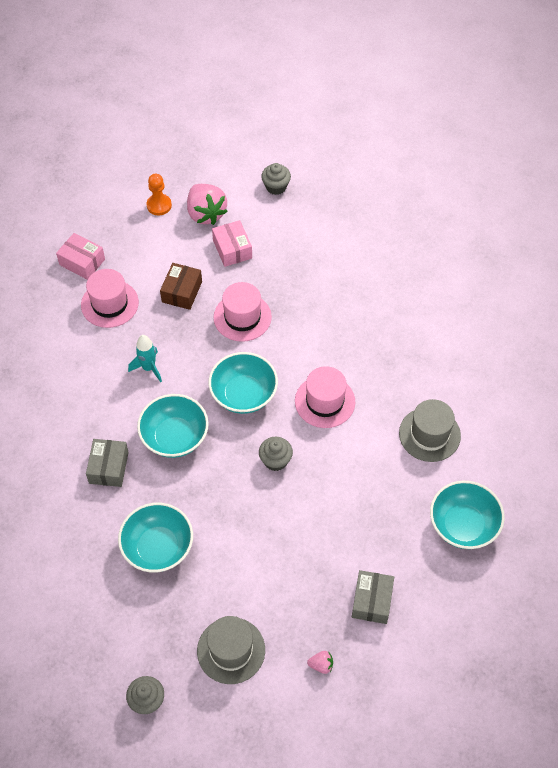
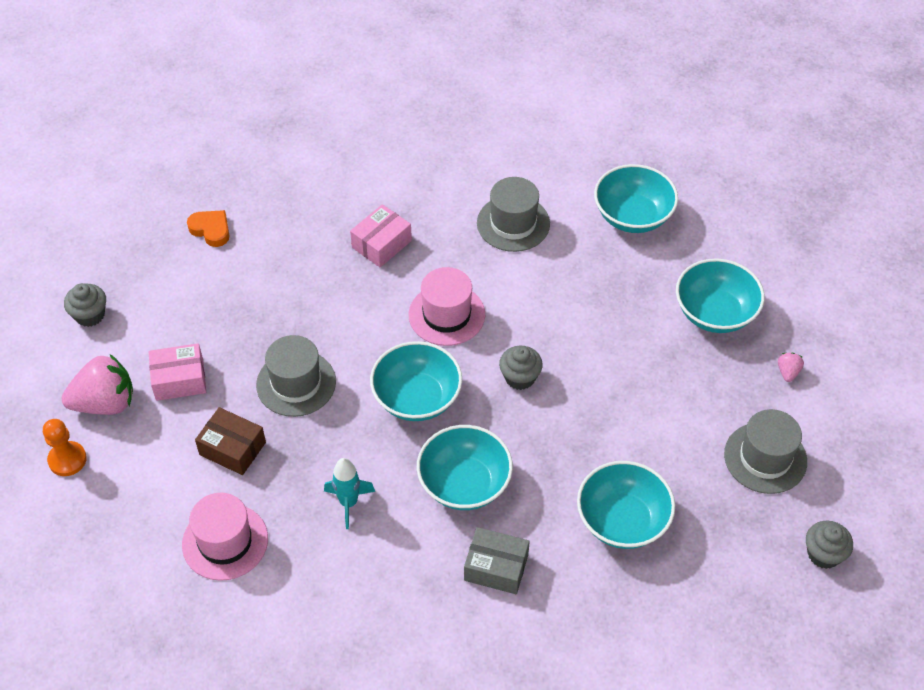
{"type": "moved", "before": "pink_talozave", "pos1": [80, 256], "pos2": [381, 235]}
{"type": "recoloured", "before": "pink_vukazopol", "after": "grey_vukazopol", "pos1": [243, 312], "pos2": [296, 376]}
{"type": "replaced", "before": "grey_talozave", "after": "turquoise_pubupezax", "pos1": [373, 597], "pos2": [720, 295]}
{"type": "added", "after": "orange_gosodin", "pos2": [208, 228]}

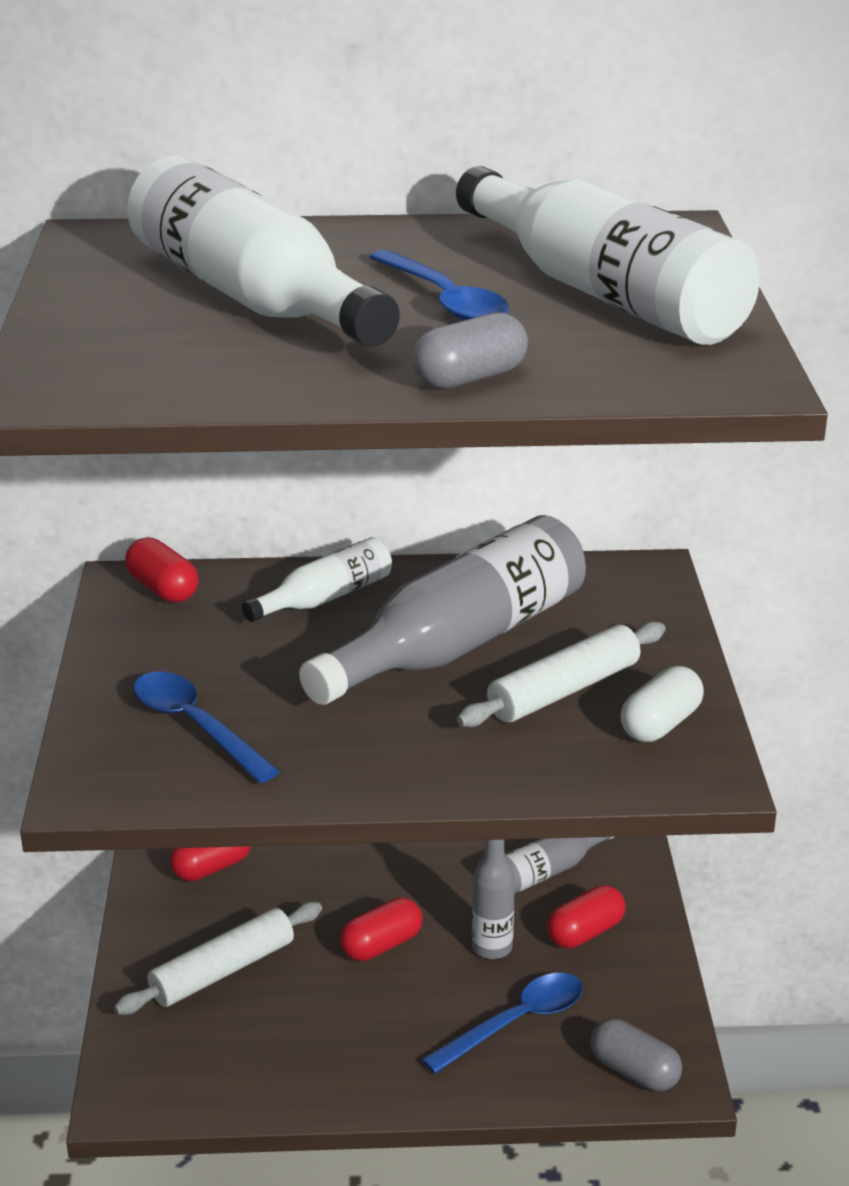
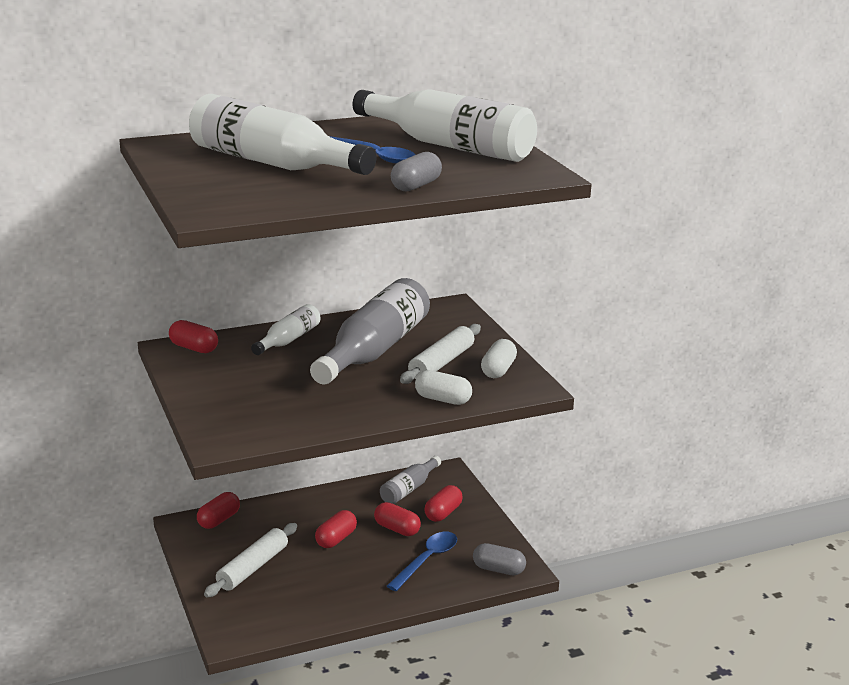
{"type": "removed", "before": "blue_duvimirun", "pos1": [206, 727]}
{"type": "replaced", "before": "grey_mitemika", "after": "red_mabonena", "pos1": [493, 899], "pos2": [397, 519]}
{"type": "added", "after": "white_mabonena", "pos2": [443, 387]}

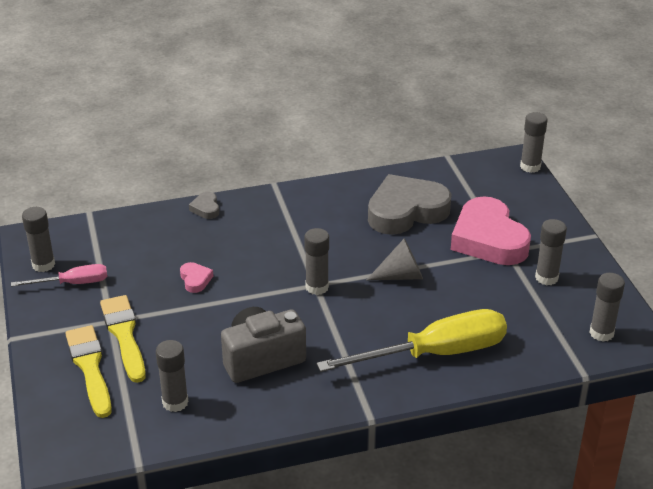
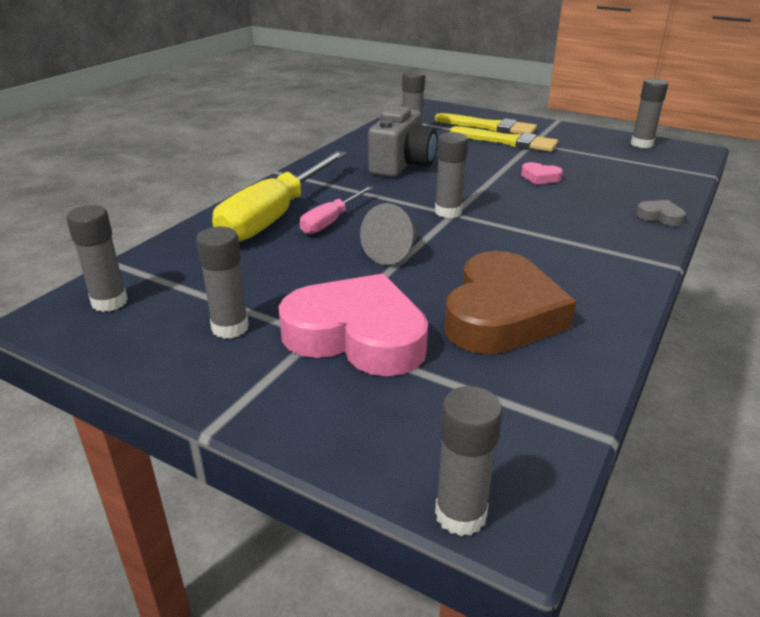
{"type": "moved", "before": "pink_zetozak", "pos1": [59, 275], "pos2": [336, 210]}
{"type": "recoloured", "before": "grey_gosodin", "after": "brown_gosodin", "pos1": [410, 204], "pos2": [510, 302]}

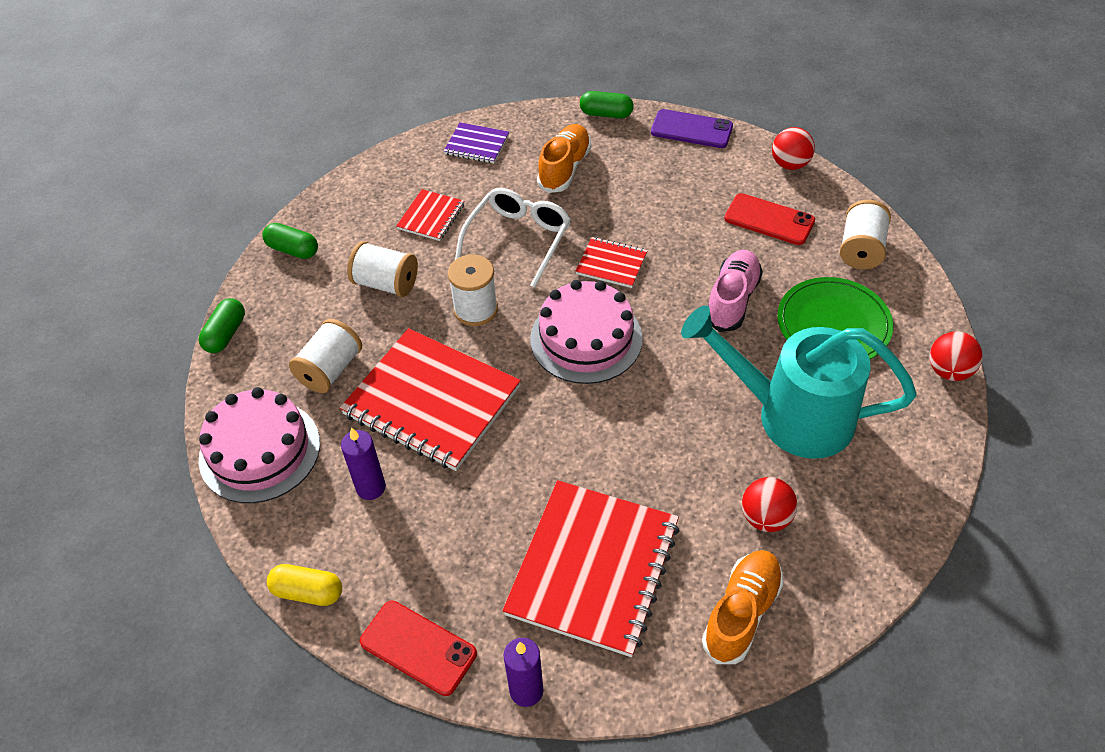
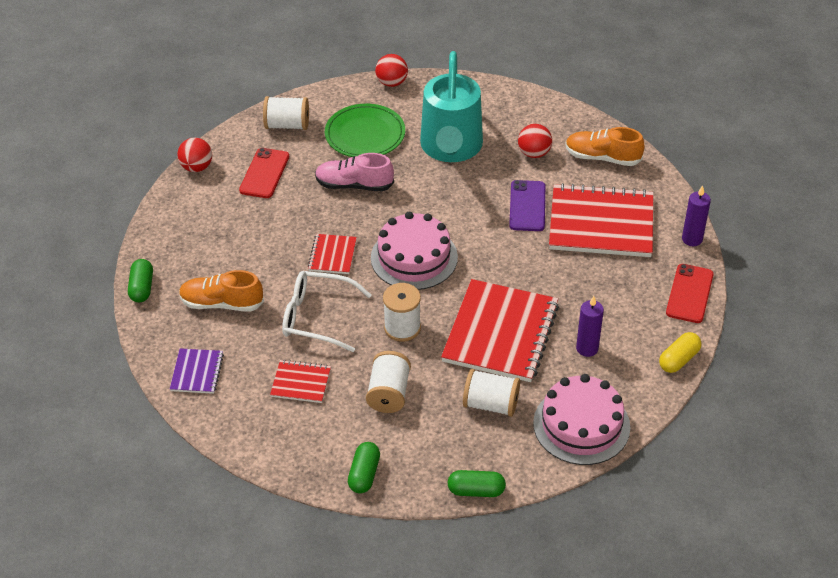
{"type": "turned", "before": "yellow_mabonena", "pos1": [304, 585], "pos2": [680, 352], "turn": 45}
{"type": "moved", "before": "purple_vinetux", "pos1": [692, 128], "pos2": [527, 205]}

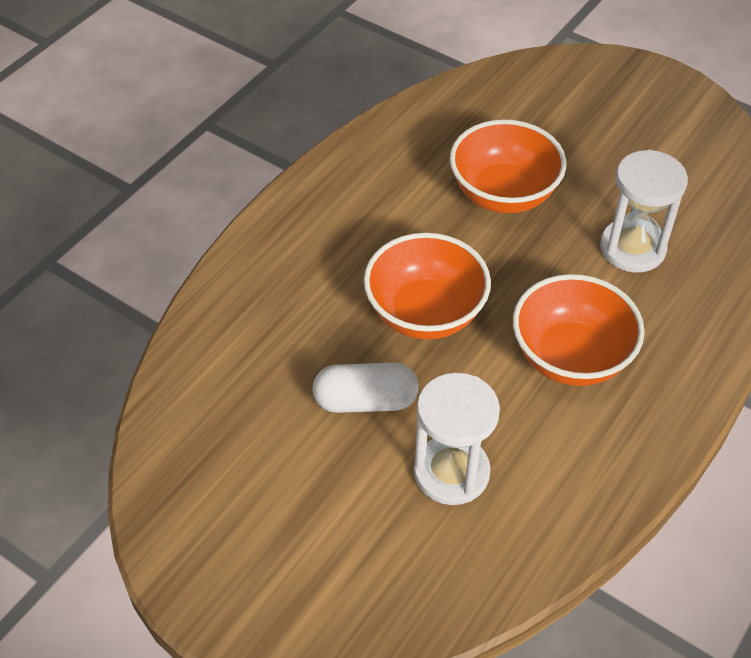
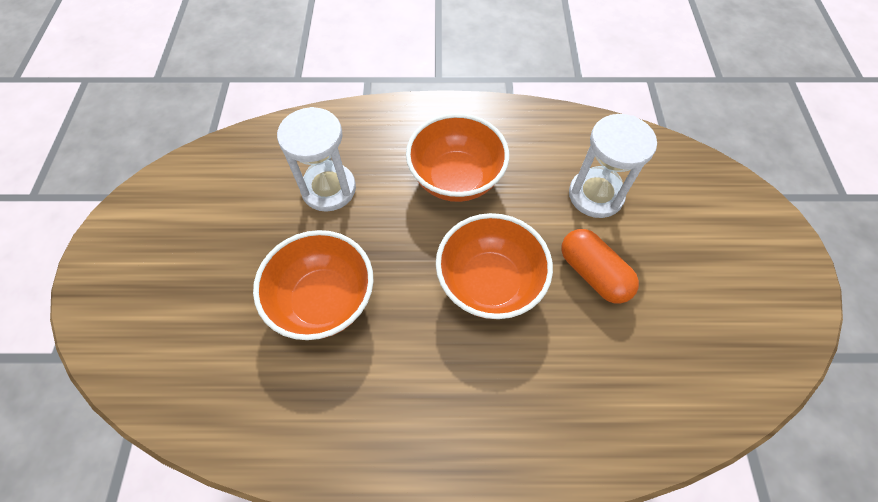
{"type": "recoloured", "before": "white_mabonena", "after": "orange_mabonena", "pos1": [365, 388], "pos2": [600, 266]}

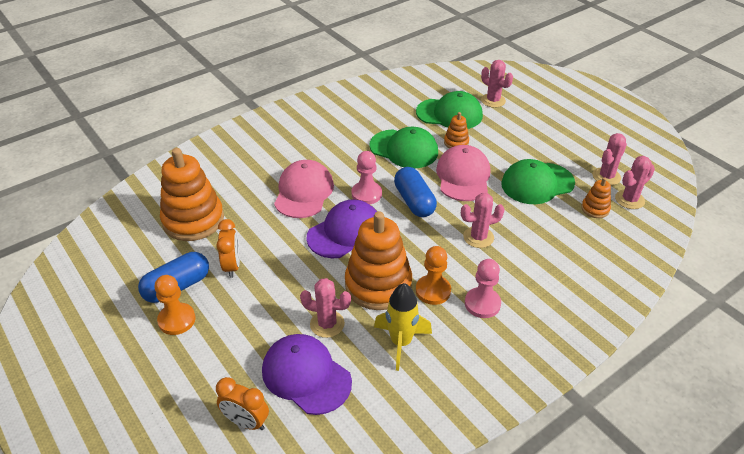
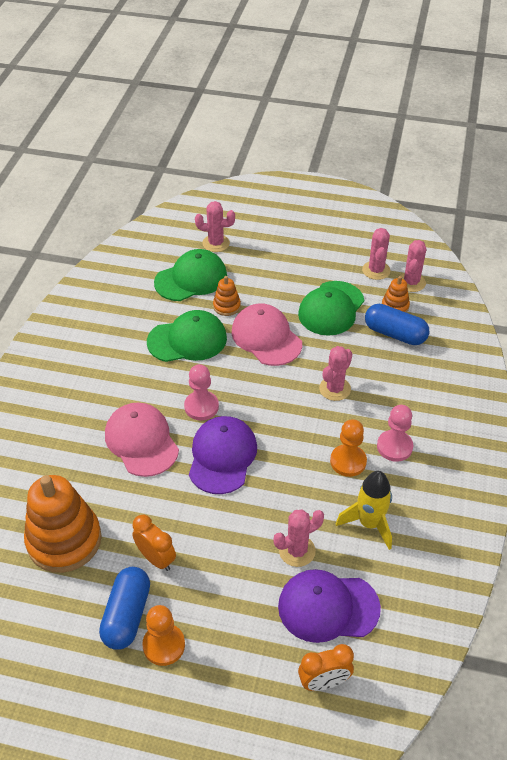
{"type": "removed", "before": "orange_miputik", "pos1": [378, 260]}
{"type": "moved", "before": "blue_mabonena", "pos1": [415, 192], "pos2": [397, 324]}

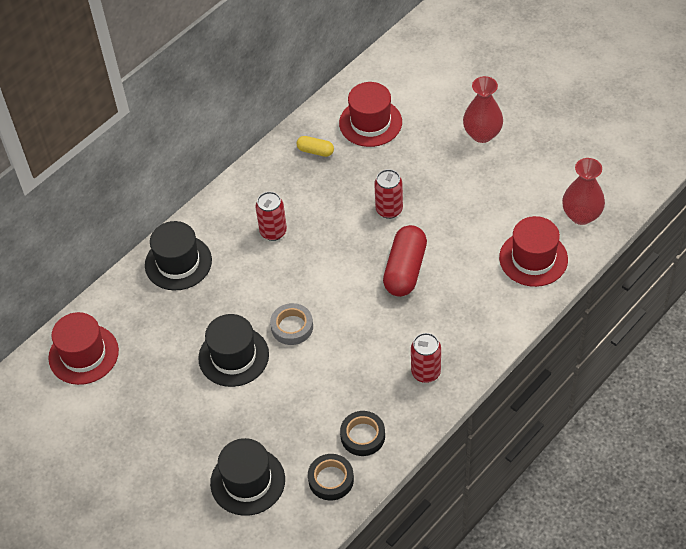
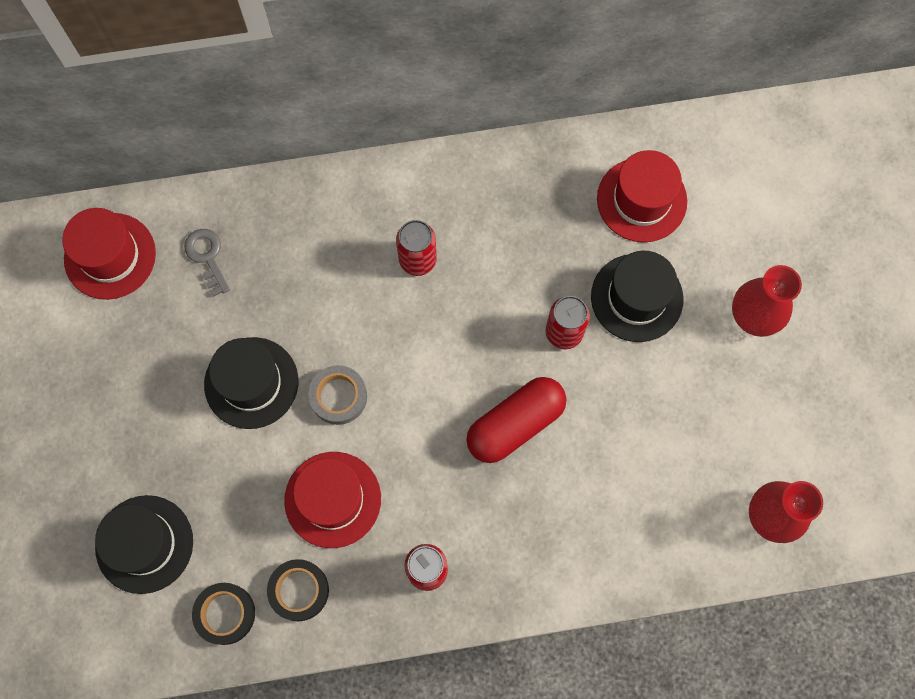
{"type": "moved", "before": "black_vukazopol", "pos1": [178, 255], "pos2": [637, 296]}
{"type": "removed", "before": "yellow_mabonena", "pos1": [315, 146]}
{"type": "moved", "before": "red_vukazopol", "pos1": [533, 251], "pos2": [332, 500]}
{"type": "added", "after": "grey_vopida", "pos2": [207, 263]}

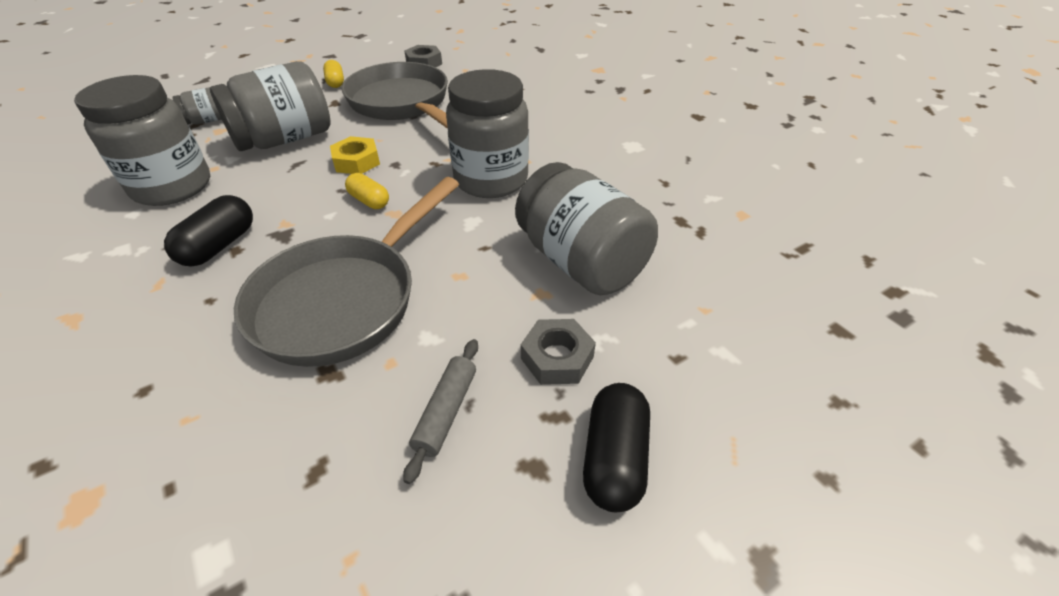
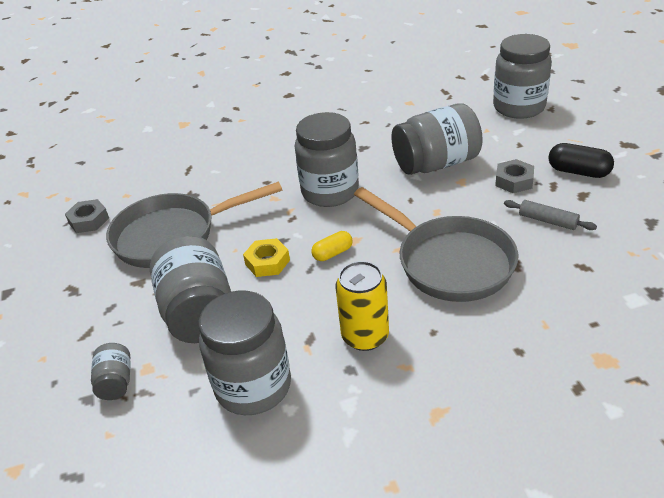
{"type": "replaced", "before": "black_mabonena", "after": "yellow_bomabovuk", "pos1": [208, 231], "pos2": [362, 306]}
{"type": "removed", "before": "yellow_mabonena", "pos1": [333, 74]}
{"type": "added", "after": "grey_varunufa", "pos2": [522, 76]}

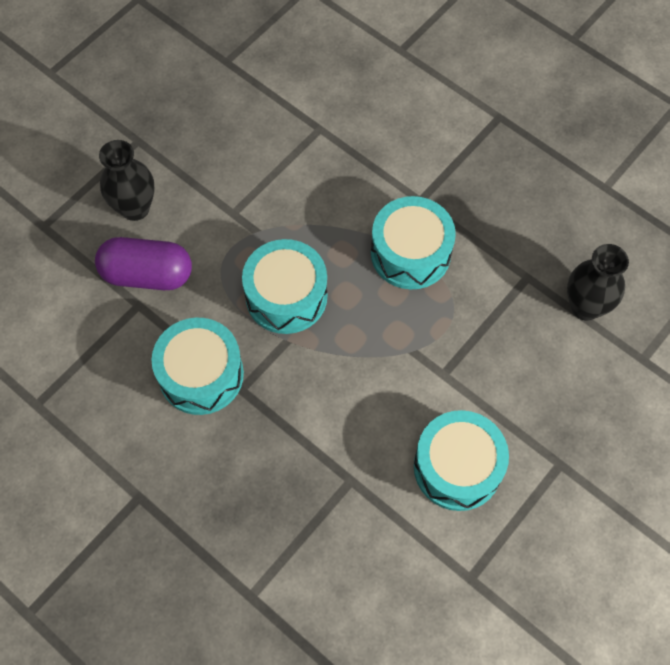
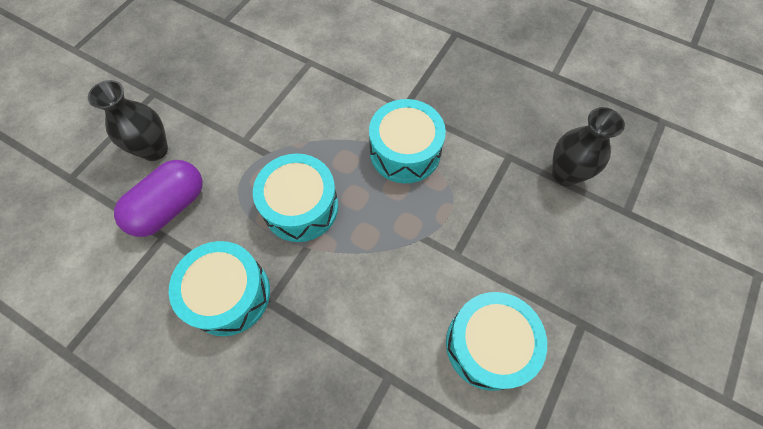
{"type": "turned", "before": "purple_mabonena", "pos1": [143, 263], "pos2": [158, 198], "turn": -45}

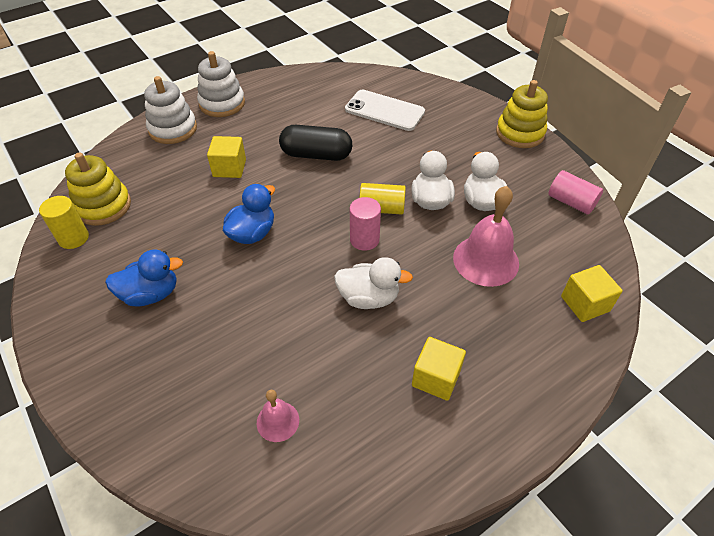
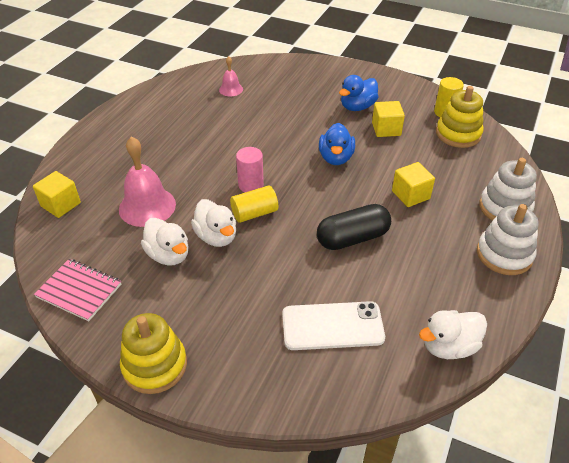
{"type": "moved", "before": "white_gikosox", "pos1": [373, 283], "pos2": [453, 334]}
{"type": "moved", "before": "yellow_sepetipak", "pos1": [439, 369], "pos2": [388, 119]}
{"type": "replaced", "before": "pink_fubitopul", "after": "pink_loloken", "pos1": [575, 192], "pos2": [77, 290]}

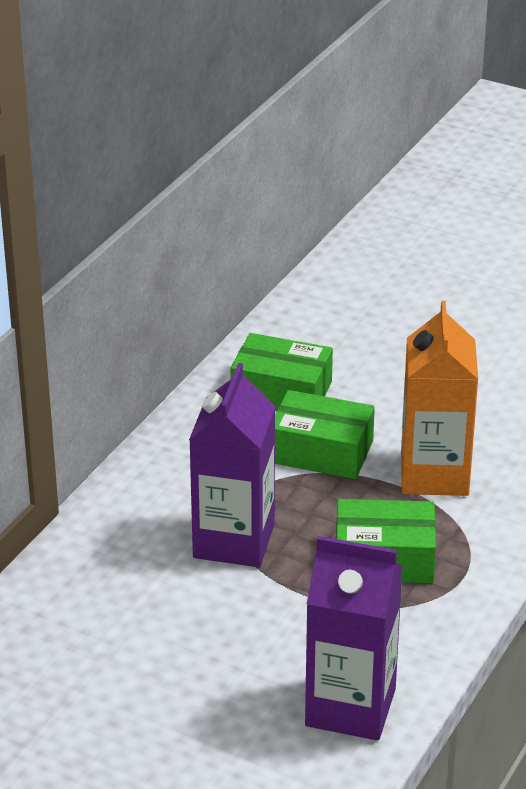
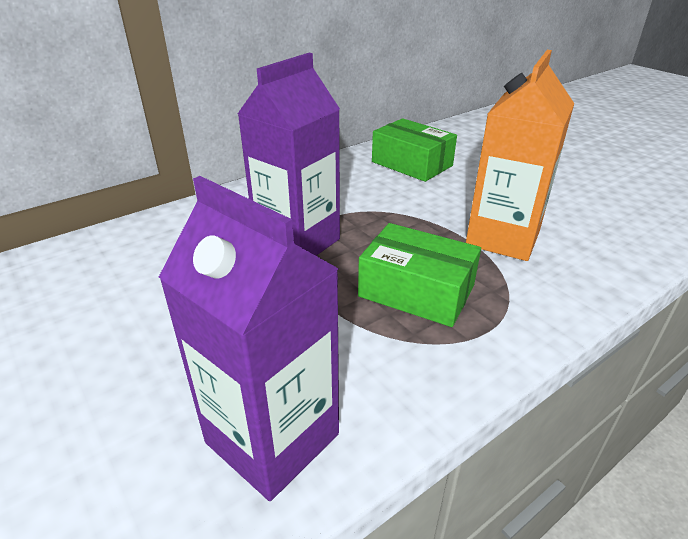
{"type": "removed", "before": "green_talozave", "pos1": [325, 434]}

